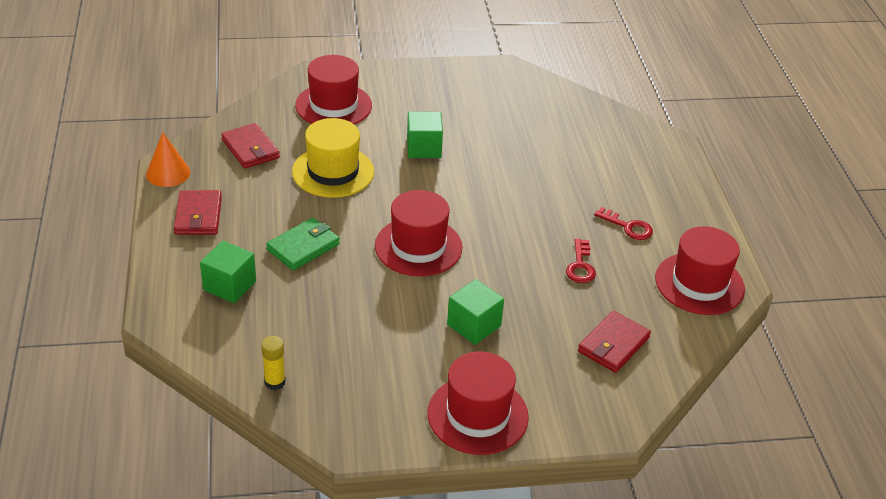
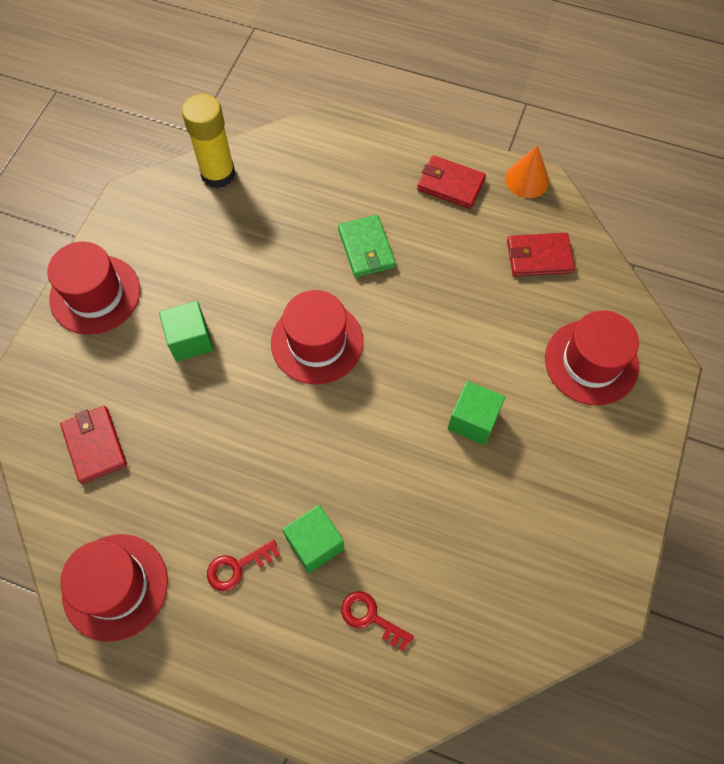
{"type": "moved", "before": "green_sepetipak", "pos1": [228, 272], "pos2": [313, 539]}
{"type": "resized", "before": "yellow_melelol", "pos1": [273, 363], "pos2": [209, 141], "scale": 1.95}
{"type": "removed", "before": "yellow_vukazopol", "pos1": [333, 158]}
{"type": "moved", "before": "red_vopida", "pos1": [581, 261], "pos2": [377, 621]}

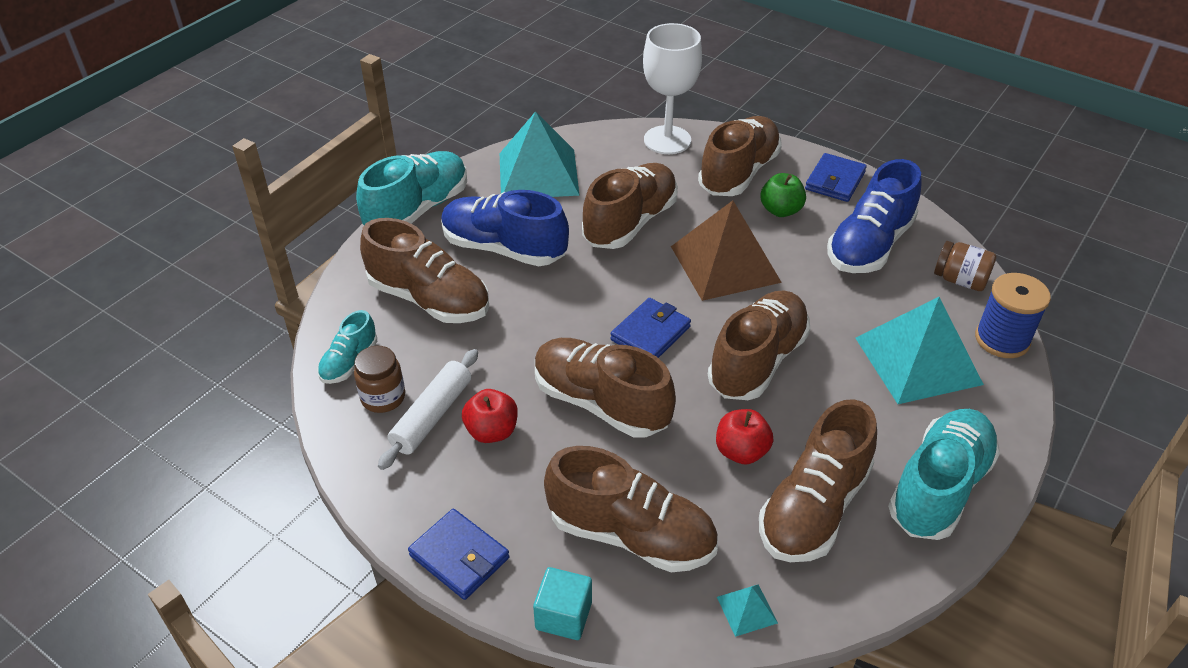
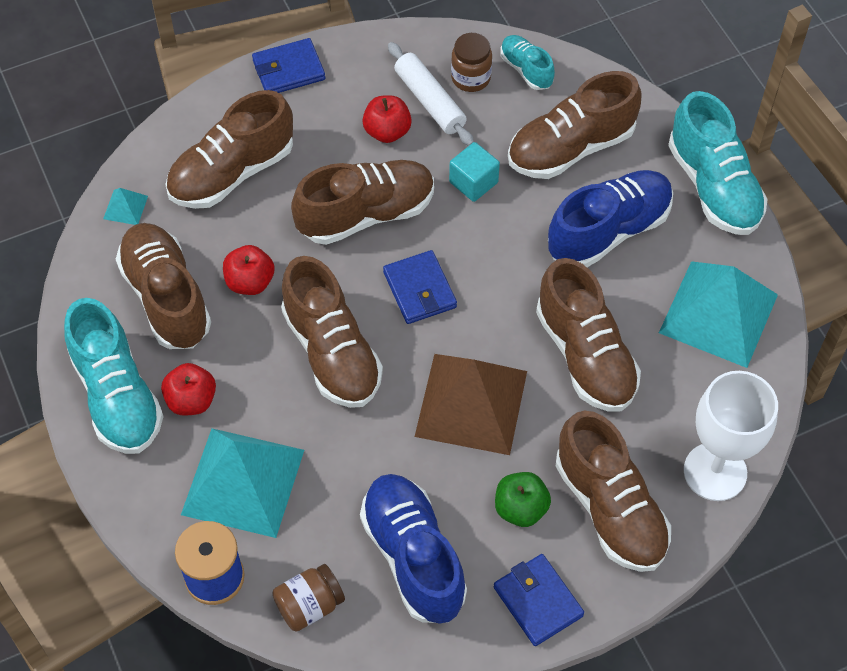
{"type": "moved", "before": "turquoise_sepetipak", "pos1": [562, 603], "pos2": [474, 172]}
{"type": "added", "after": "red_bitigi", "pos2": [188, 389]}

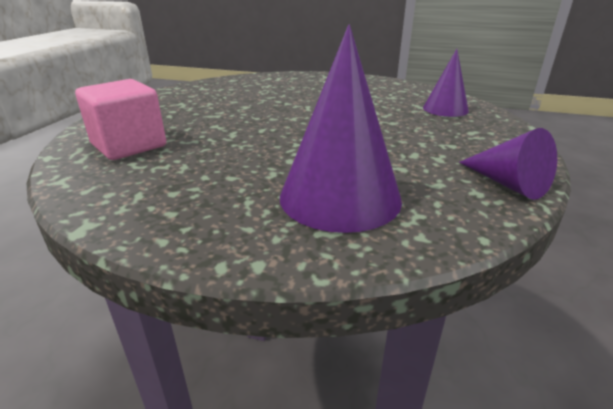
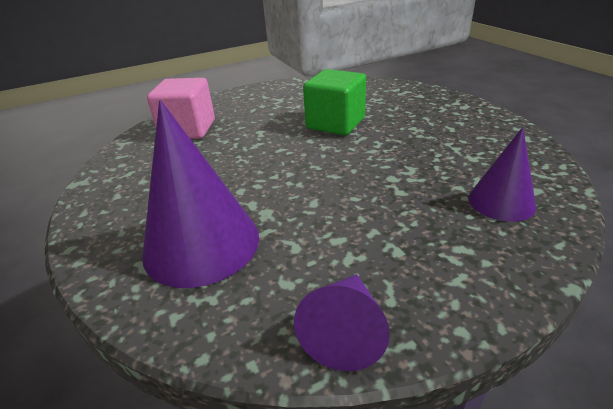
{"type": "added", "after": "green_sepetipak", "pos2": [334, 102]}

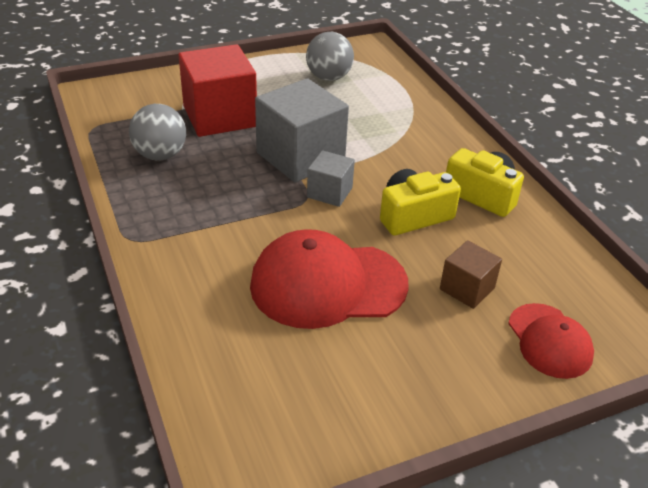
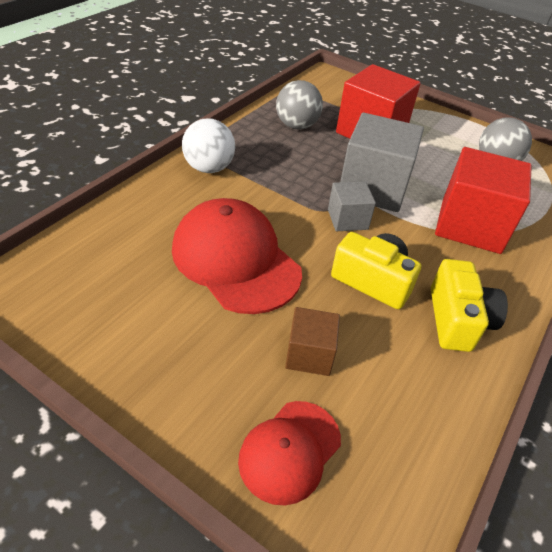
{"type": "added", "after": "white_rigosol", "pos2": [208, 145]}
{"type": "added", "after": "red_sepetipak", "pos2": [483, 200]}

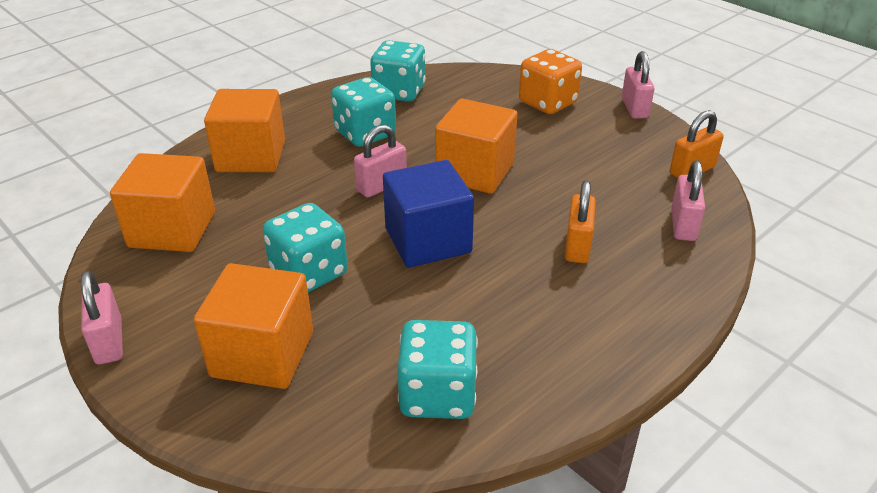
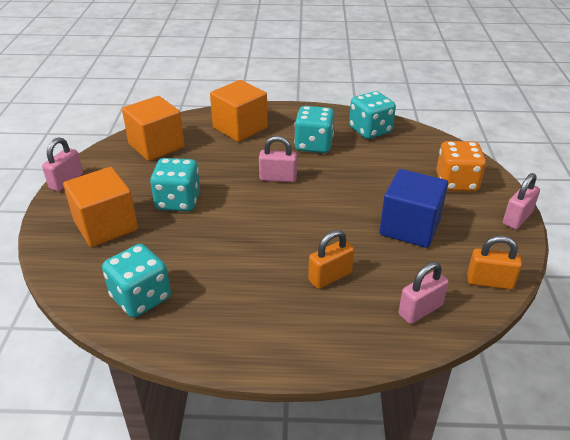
{"type": "moved", "before": "blue_sepetipak", "pos1": [428, 214], "pos2": [414, 208]}
{"type": "removed", "before": "orange_sepetipak", "pos1": [476, 146]}

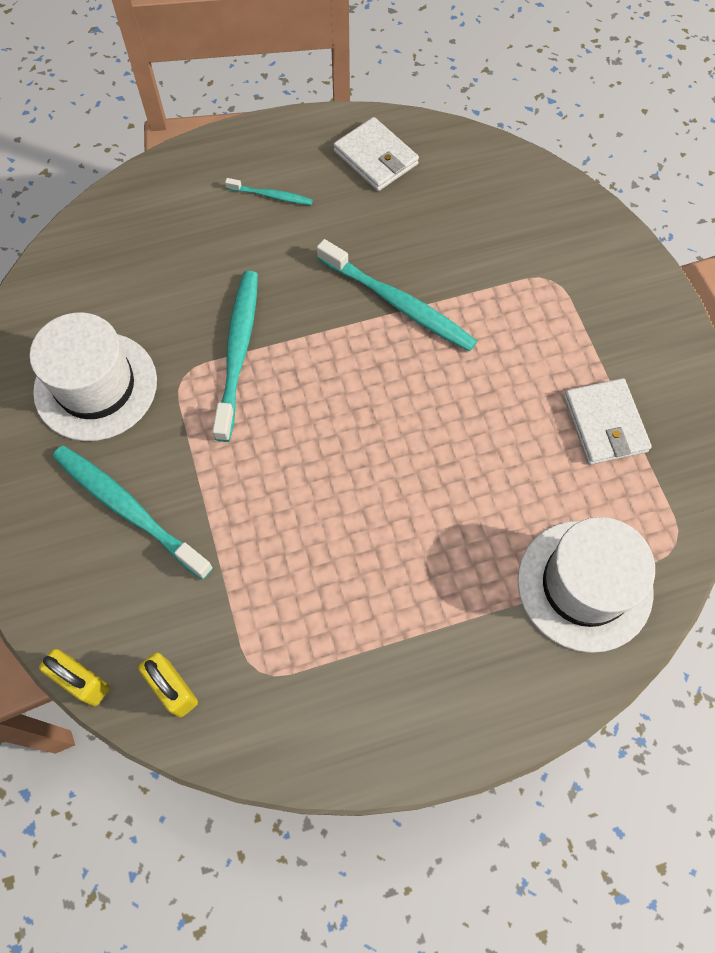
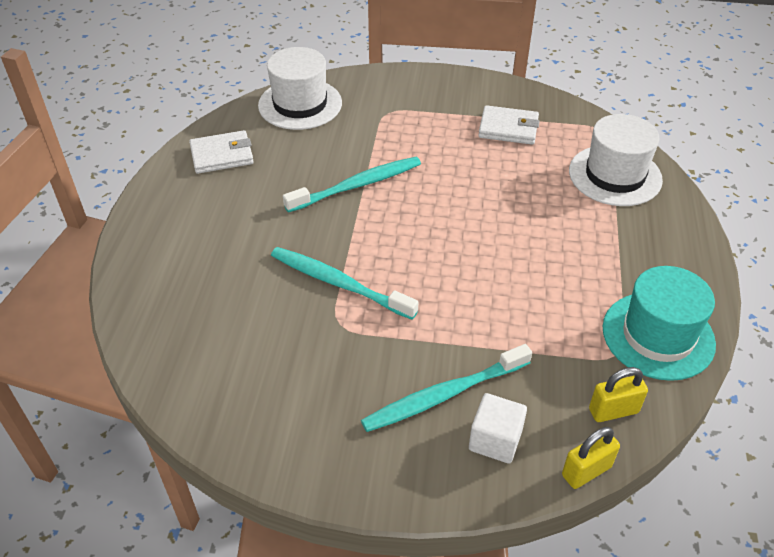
{"type": "moved", "before": "white_vukazopol", "pos1": [93, 376], "pos2": [300, 88]}
{"type": "removed", "before": "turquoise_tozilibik", "pos1": [269, 191]}
{"type": "added", "after": "white_sepetipak", "pos2": [498, 428]}
{"type": "added", "after": "turquoise_vukazopol", "pos2": [659, 323]}

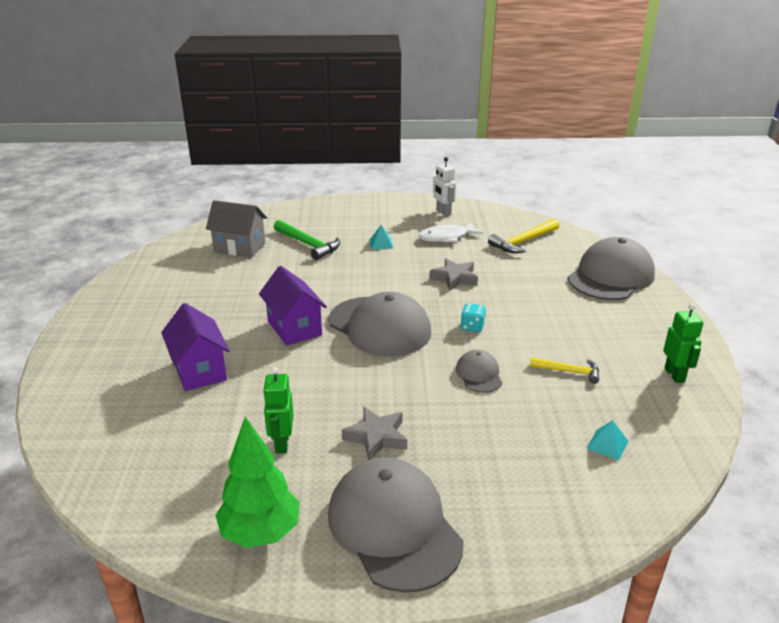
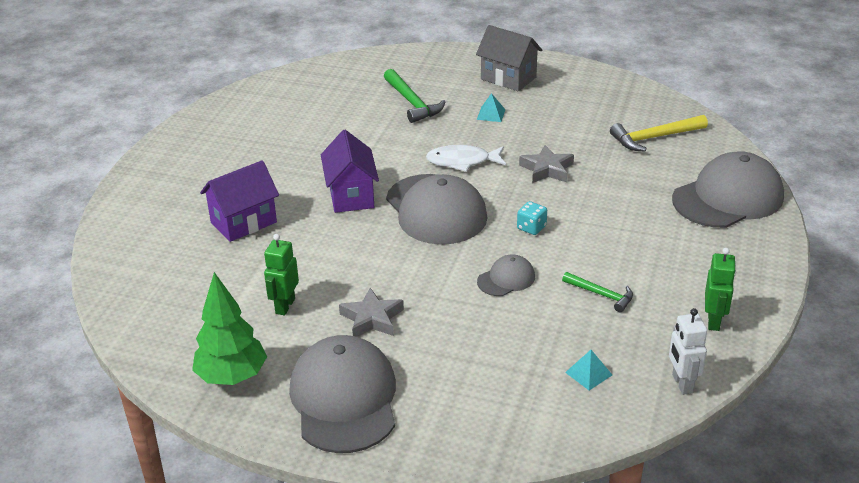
{"type": "turned", "before": "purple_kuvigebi", "pos1": [195, 347], "pos2": [239, 201], "turn": 60}
{"type": "moved", "before": "grey_kuvigebi", "pos1": [236, 229], "pos2": [509, 58]}
{"type": "moved", "before": "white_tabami", "pos1": [451, 233], "pos2": [466, 158]}
{"type": "moved", "before": "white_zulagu", "pos1": [444, 186], "pos2": [688, 351]}
{"type": "turned", "before": "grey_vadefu", "pos1": [479, 371], "pos2": [506, 275], "turn": 45}
{"type": "recoloured", "before": "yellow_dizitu", "after": "green_dizitu", "pos1": [564, 370], "pos2": [597, 292]}

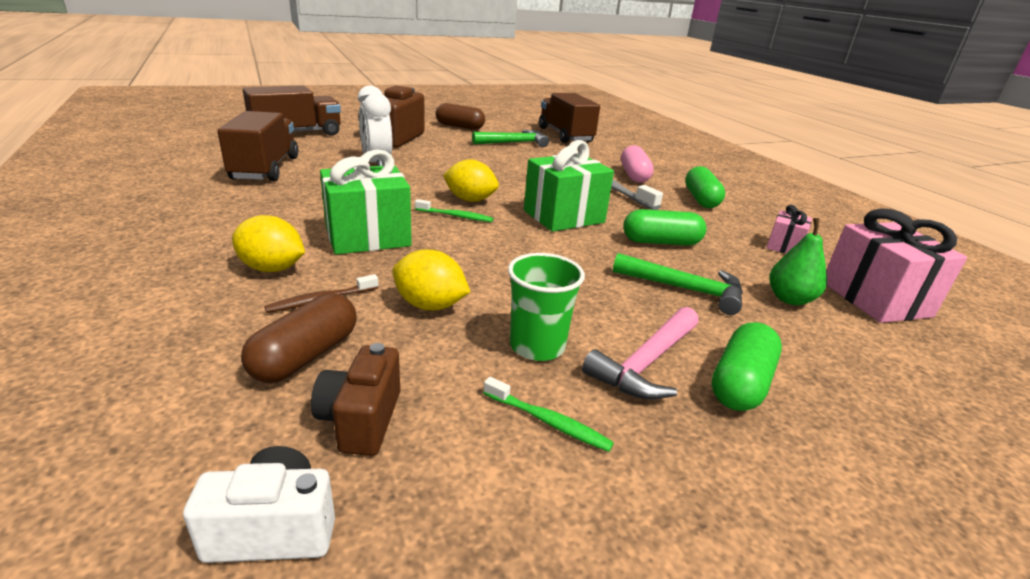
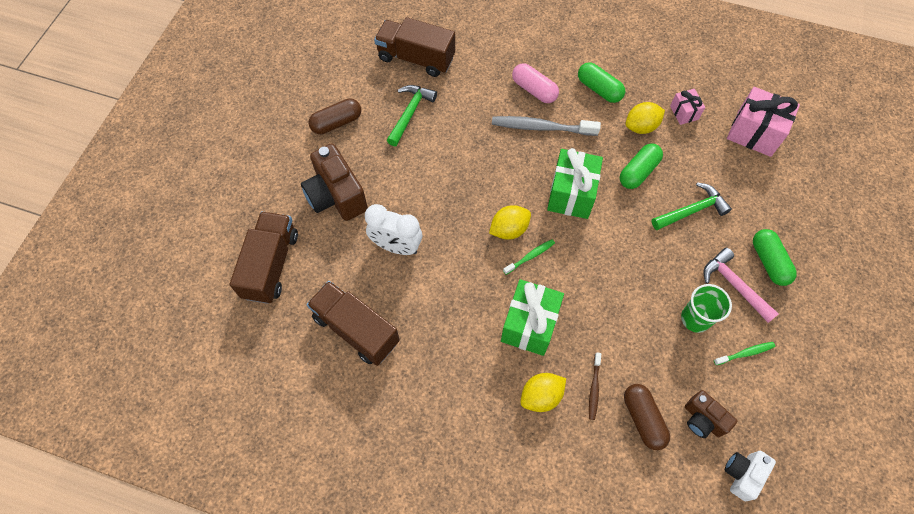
{"type": "moved", "before": "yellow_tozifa", "pos1": [431, 280], "pos2": [645, 118]}
{"type": "turned", "before": "pink_dizitu", "pos1": [640, 353], "pos2": [741, 285], "turn": 150}
{"type": "removed", "before": "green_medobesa", "pos1": [798, 262]}

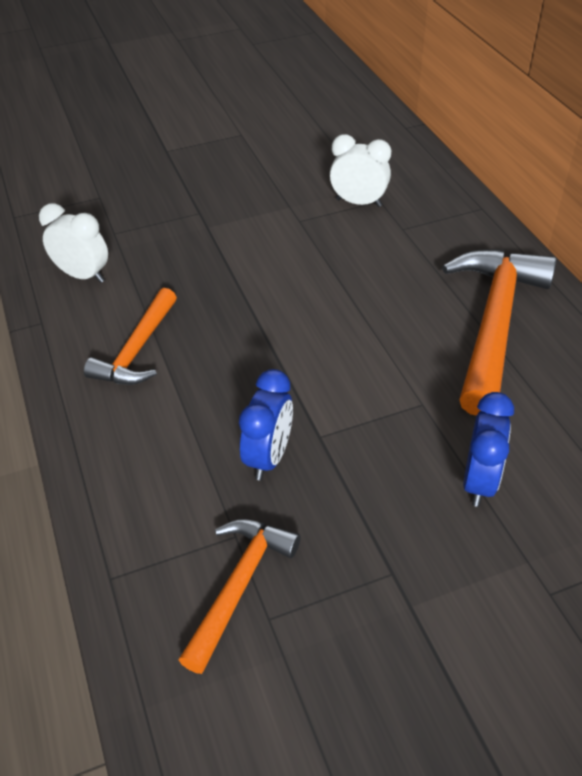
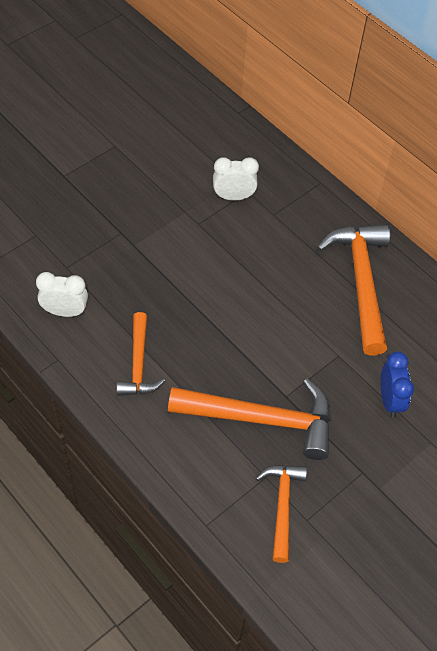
{"type": "replaced", "before": "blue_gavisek", "after": "orange_dizitu", "pos1": [266, 424], "pos2": [249, 419]}

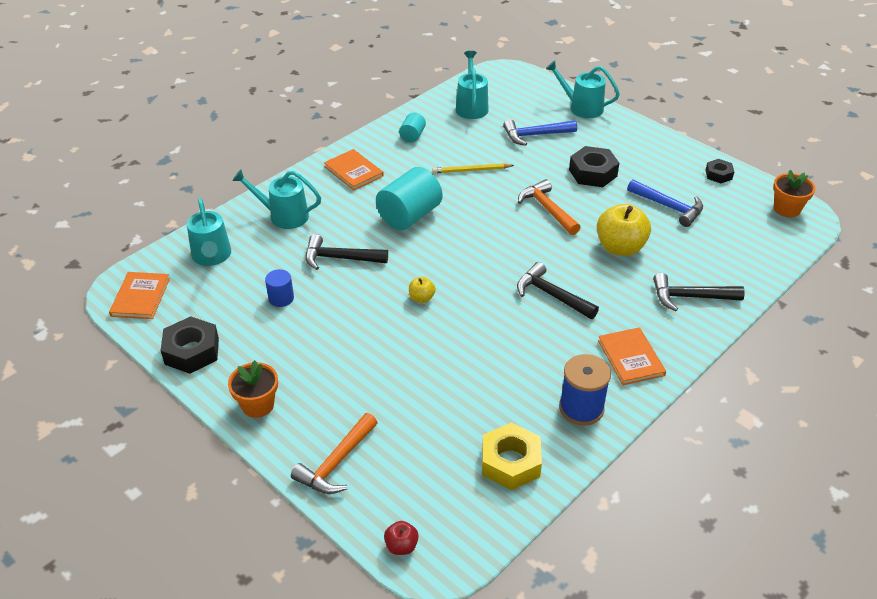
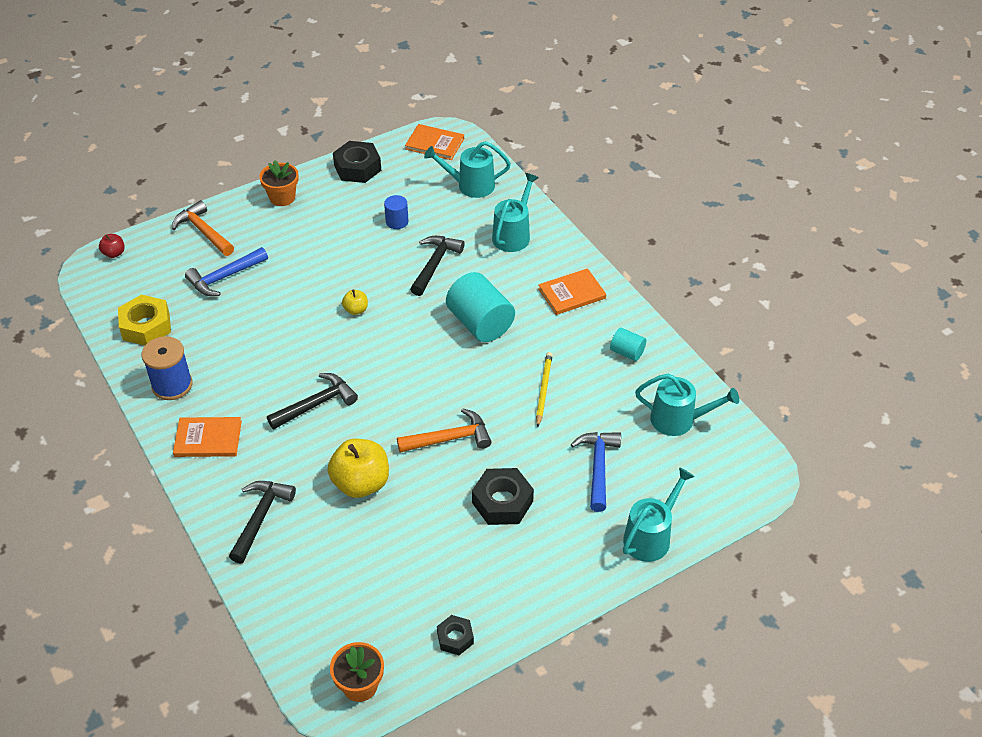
{"type": "moved", "before": "blue_dizitu", "pos1": [665, 203], "pos2": [226, 271]}

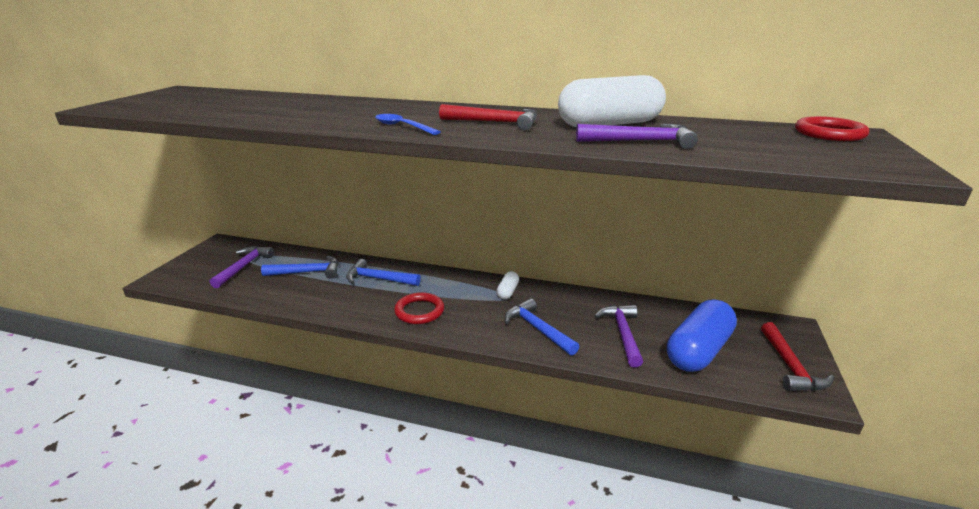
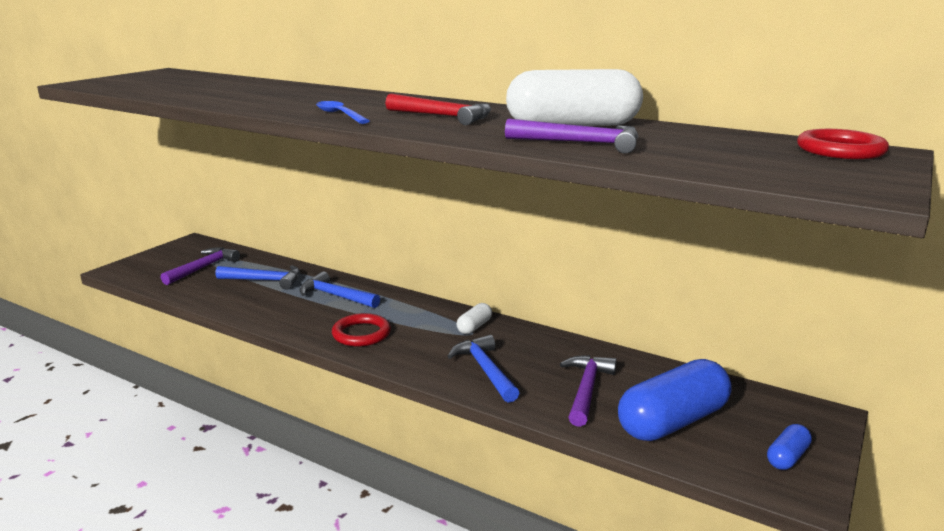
{"type": "replaced", "before": "red_dizitu", "after": "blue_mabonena", "pos1": [797, 356], "pos2": [789, 447]}

